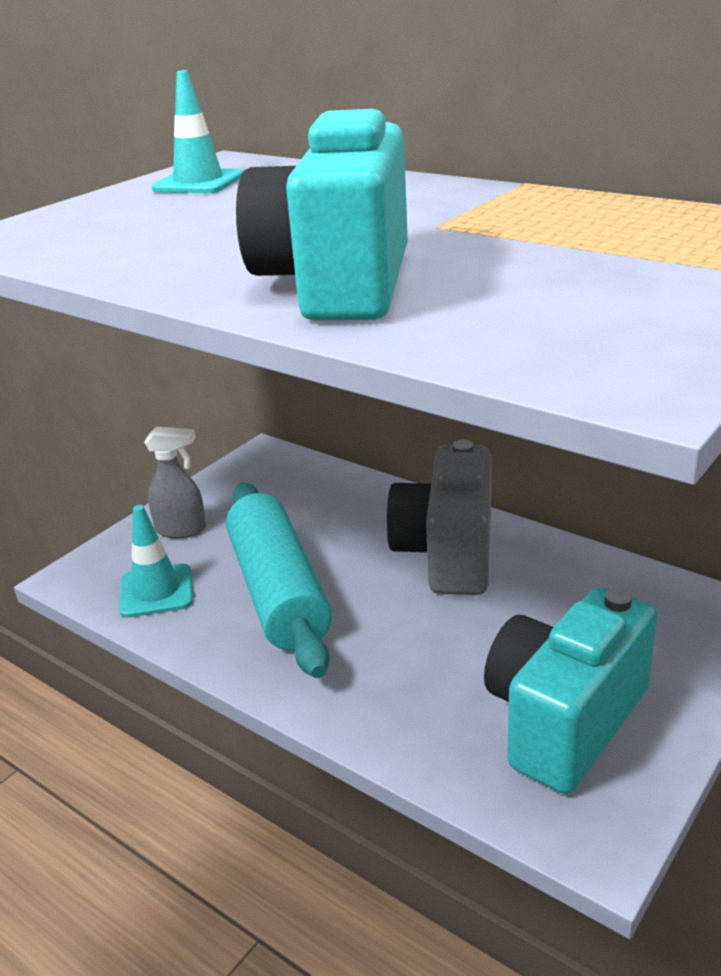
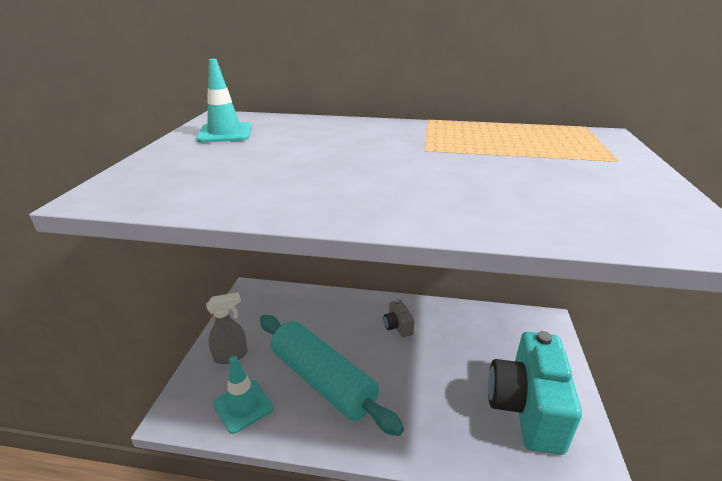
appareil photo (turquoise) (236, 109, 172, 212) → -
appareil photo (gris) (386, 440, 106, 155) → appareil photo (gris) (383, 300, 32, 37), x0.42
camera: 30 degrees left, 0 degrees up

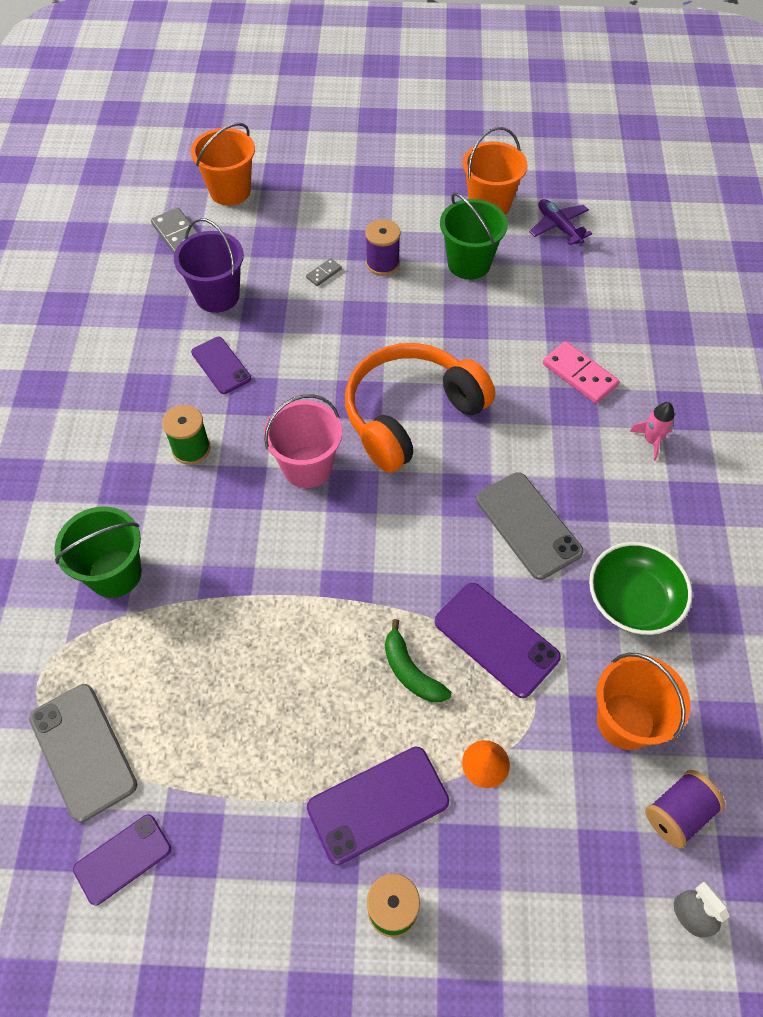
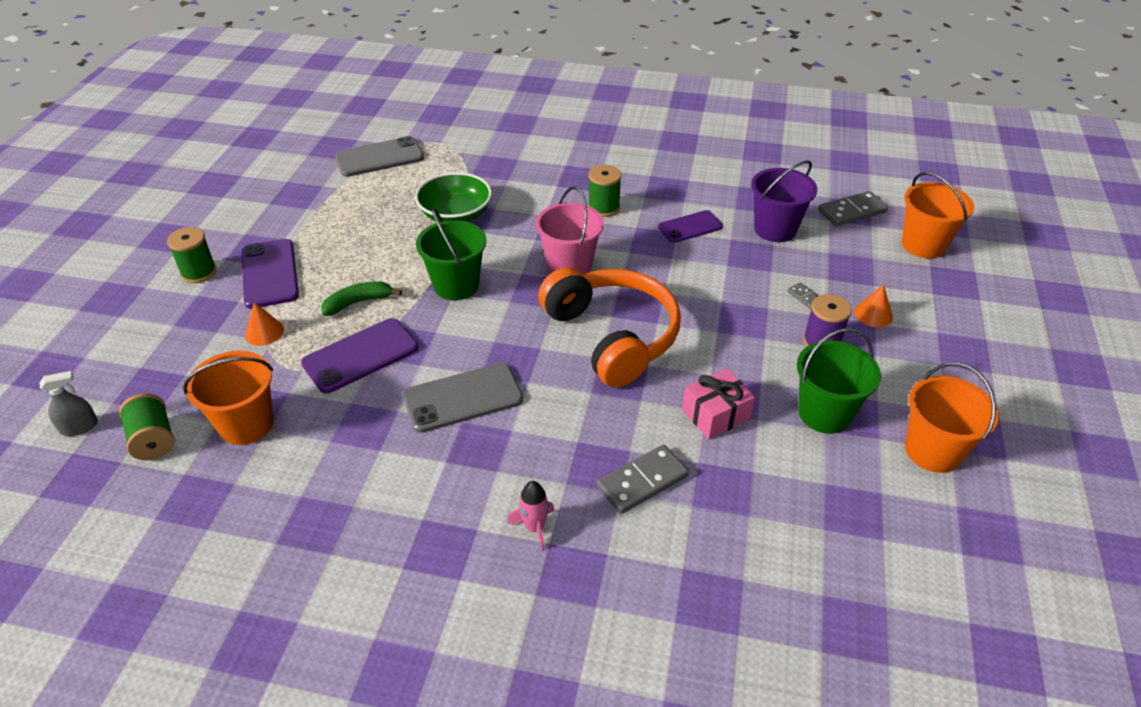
avion (violet) (529, 199, 63, 46) → -
domino (rose) (543, 341, 76, 63) → domino (gris) (597, 445, 92, 69)
seau (vert) (55, 507, 87, 91) → seau (vert) (416, 208, 70, 92), move
bol (vert) (589, 542, 103, 93) → bol (vert) (415, 172, 77, 50), move
bobine (violet) (645, 770, 80, 79) → bobine (vert) (119, 393, 56, 67)
téléphone (violet) (73, 814, 98, 92) → -
- → cône (orange) (854, 284, 39, 43)
- → cadeau (rose) (682, 368, 73, 71)
camera: 100 degrees right, 15 degrees down

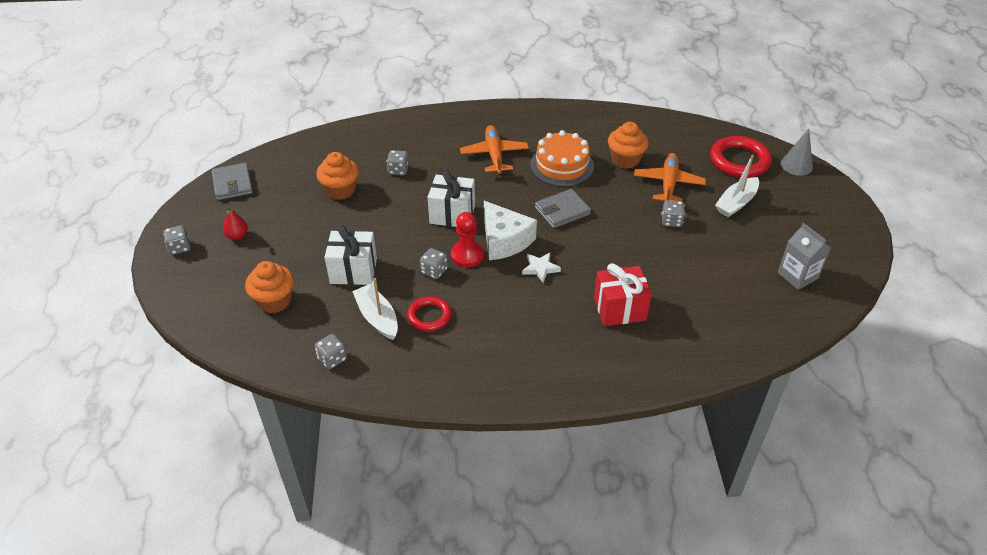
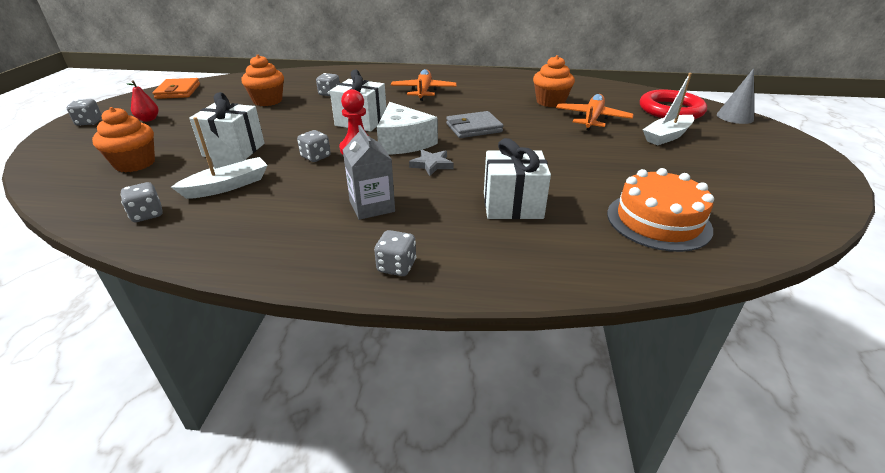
gâteau (orange) (530, 130, 64, 56) → gâteau (orange) (607, 168, 107, 84), move
portefeuille (gris) (212, 163, 41, 37) → portefeuille (orange) (153, 78, 47, 21)
dé (gris) (661, 200, 24, 27) → dé (gris) (374, 230, 42, 46), move
brique de lait (gris) (777, 223, 54, 67) → brique de lait (gris) (343, 125, 52, 95), move
étoile (blanc) (522, 252, 39, 31) → étoile (gris) (409, 150, 45, 26)
cadeau (rouge) (594, 263, 58, 63) → cadeau (blanc) (484, 138, 67, 81)
bateau (blanc) (352, 278, 46, 62) → bateau (blanc) (171, 117, 97, 82), 75 degrees clockwise
anneau (rouge) (407, 296, 44, 35) → -
camera: 10 degrees right, 10 degrees down

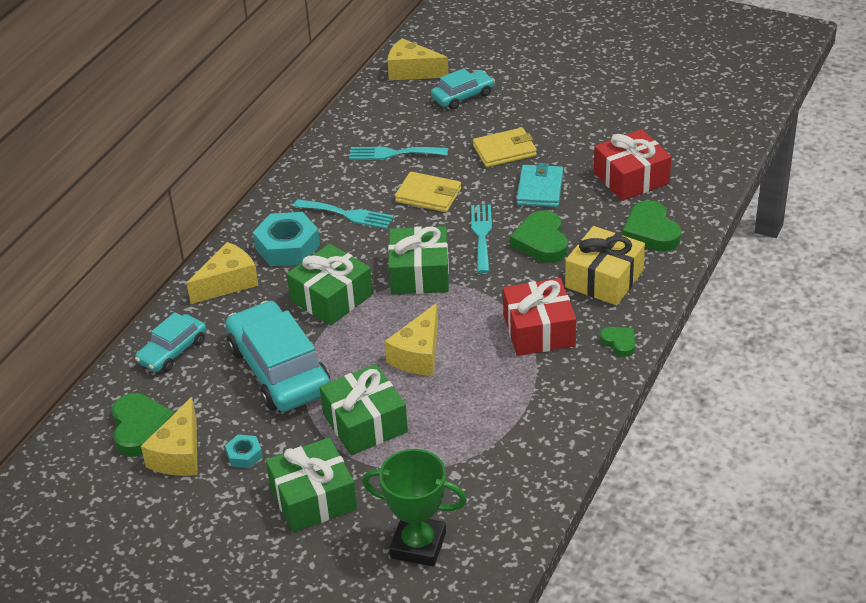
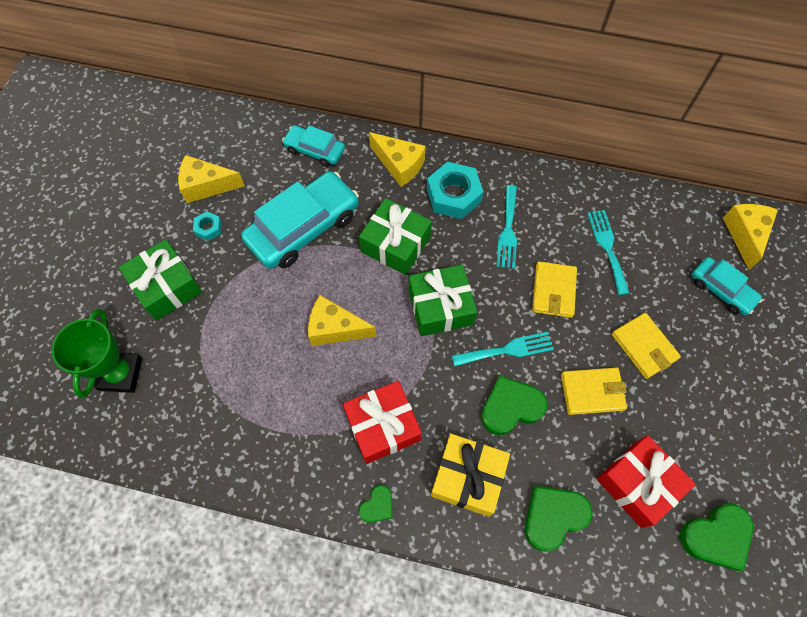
portefeuille (turquoise) (517, 163, 46, 44) → portefeuille (jaune) (561, 367, 66, 48)
cadeau (vert) (320, 364, 88, 91) → -
cœur (vert) (112, 393, 62, 64) → cœur (vert) (680, 504, 73, 67), move
camera: 75 degrees right, 25 degrees up

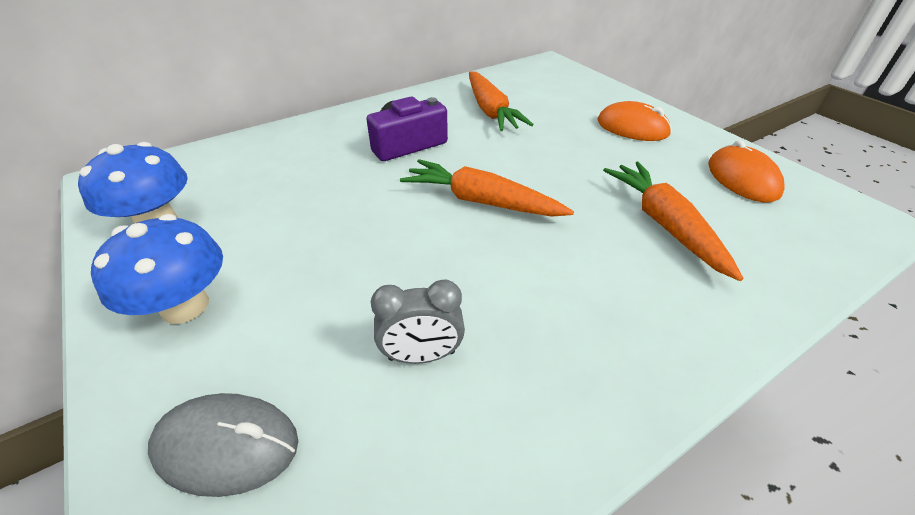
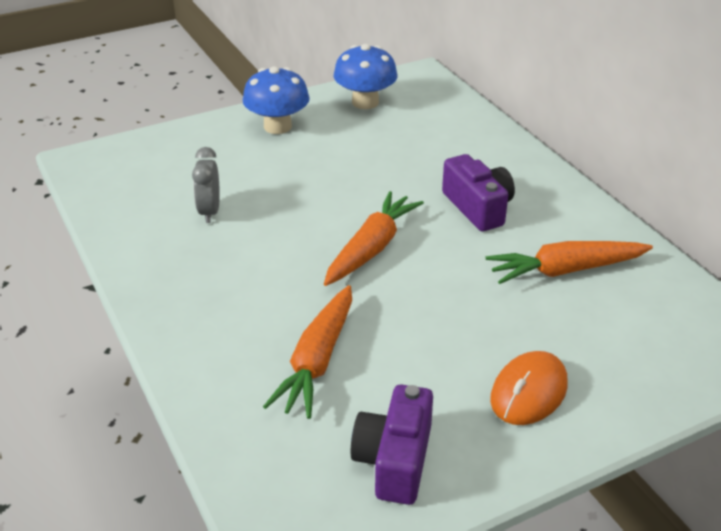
souris (orange) (708, 140, 76, 63) → appareil photo (violet) (351, 384, 82, 121)
carotte (orange) (603, 162, 140, 119) → carotte (orange) (263, 285, 89, 134), 120 degrees clockwise
souris (gris) (148, 393, 150, 104) → -
camera: 95 degrees right, 5 degrees down

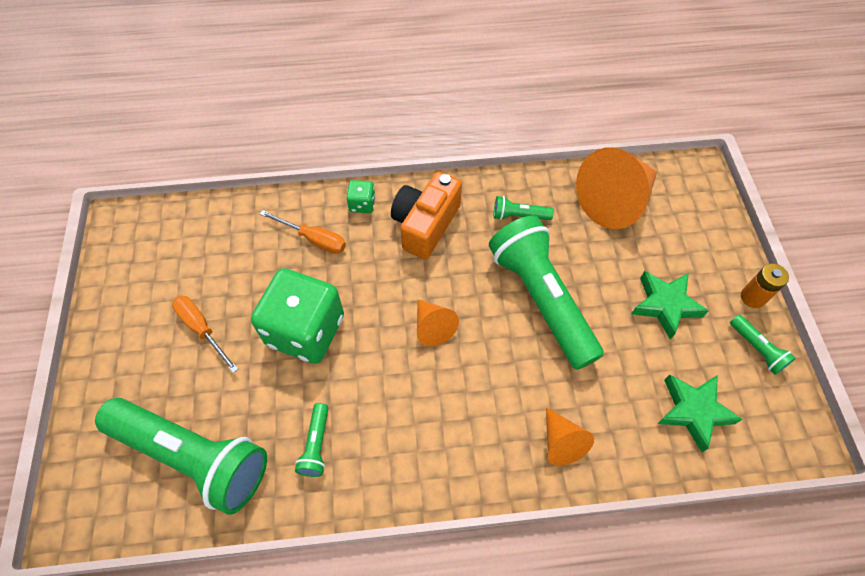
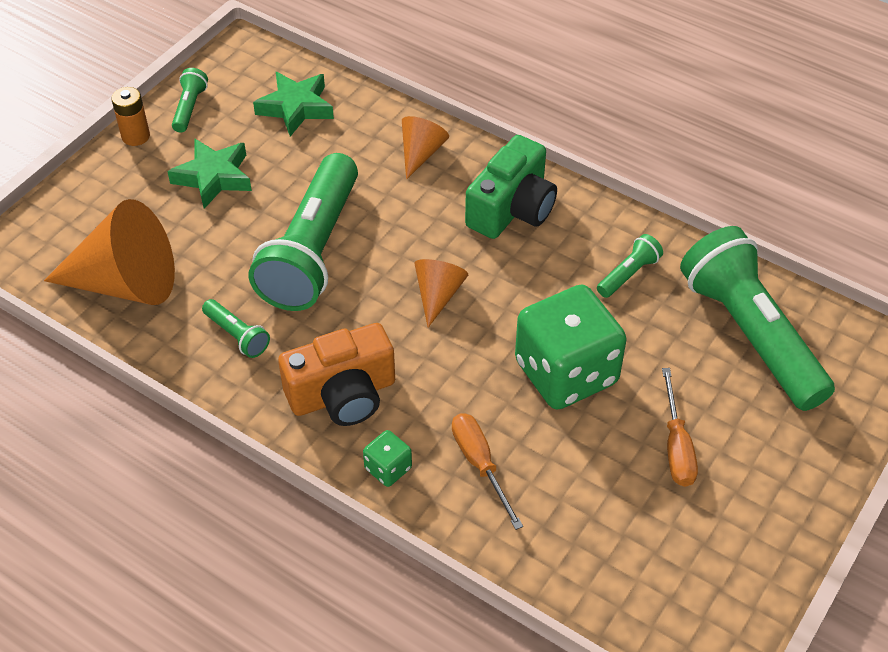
- → appareil photo (vert) (465, 135, 92, 104)
camera: 140 degrees left, 10 degrees down

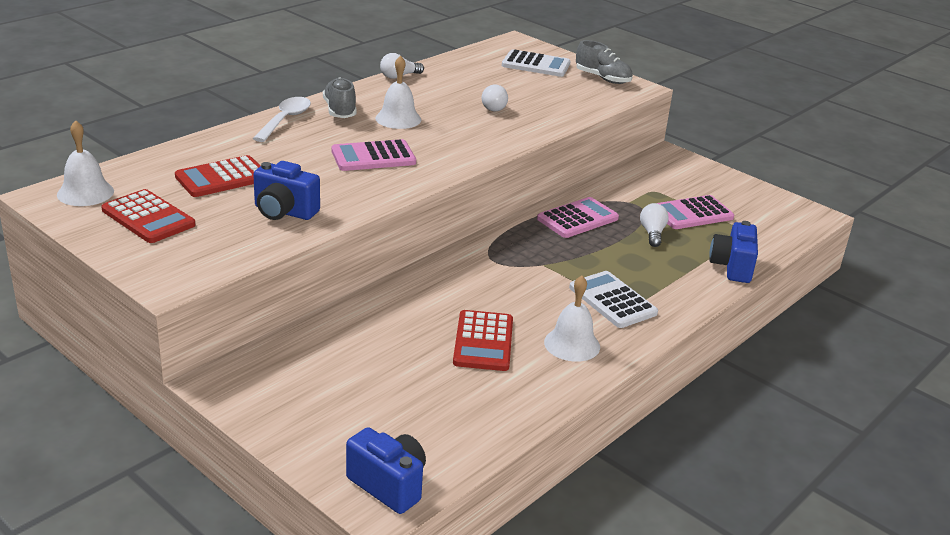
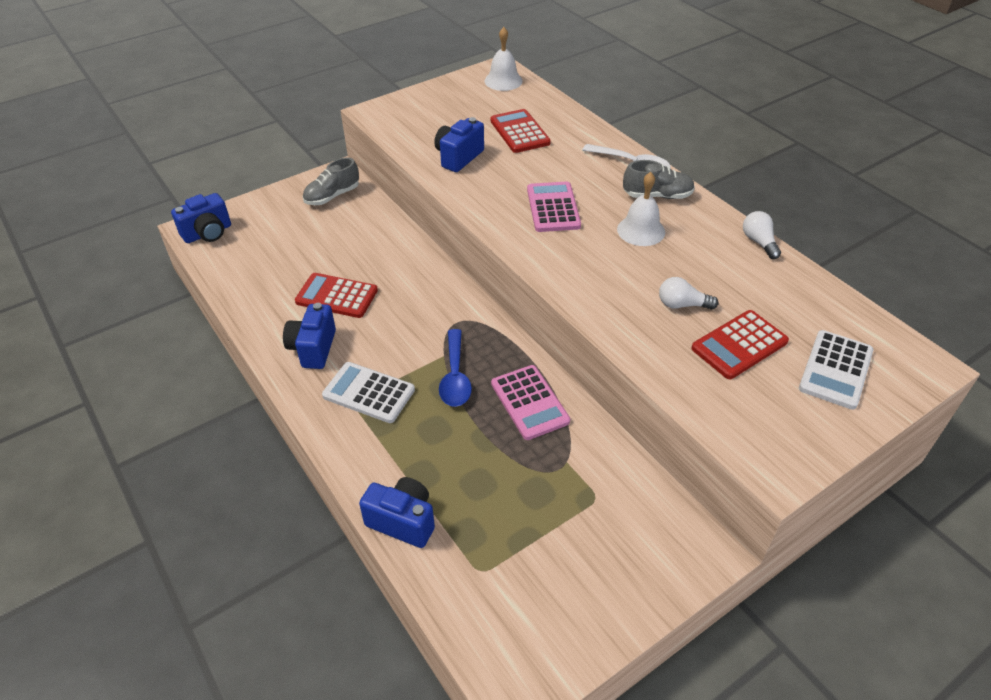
chaussure (gris) (576, 40, 57, 44) → chaussure (gris) (302, 158, 57, 47), move
calculatrice (rouge) (101, 189, 95, 54) → calculatrice (rouge) (691, 310, 98, 69), move
calculatrice (rose) (657, 195, 77, 34) → -
ampoule (blanc) (640, 203, 29, 44) → -
calculatrice (blanc) (569, 271, 89, 57) → calculatrice (blanc) (322, 362, 93, 61), 135 degrees counterclockwise
cloche (blanc) (544, 275, 56, 87) → appareil photo (bleu) (283, 303, 53, 66)
- → cuillère (bleu) (439, 329, 33, 78)
camera: 105 degrees right, 15 degrees up

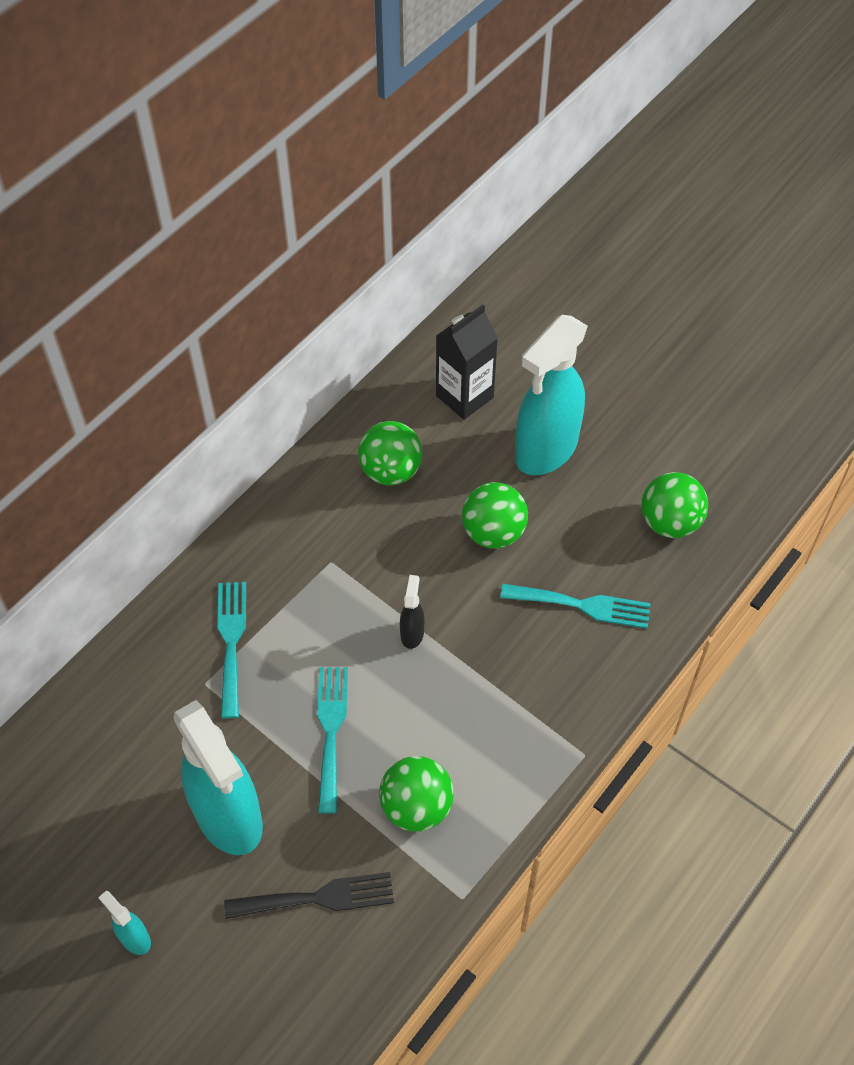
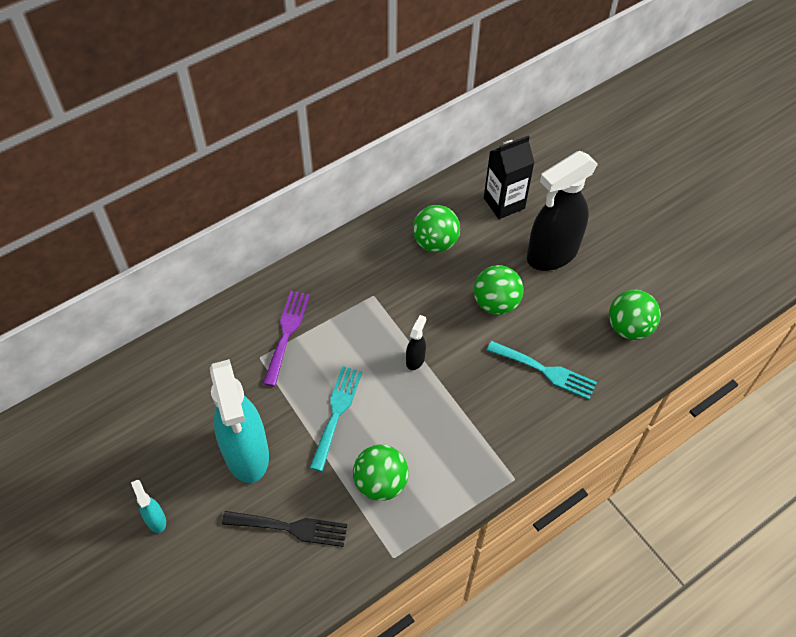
vaporisateur (turquoise) (515, 315, 73, 160) → vaporisateur (noir) (527, 151, 71, 120)
fourchette (turquoise) (217, 582, 29, 137) → fourchette (violet) (263, 291, 47, 96)
camera: 15 degrees right, 0 degrees up

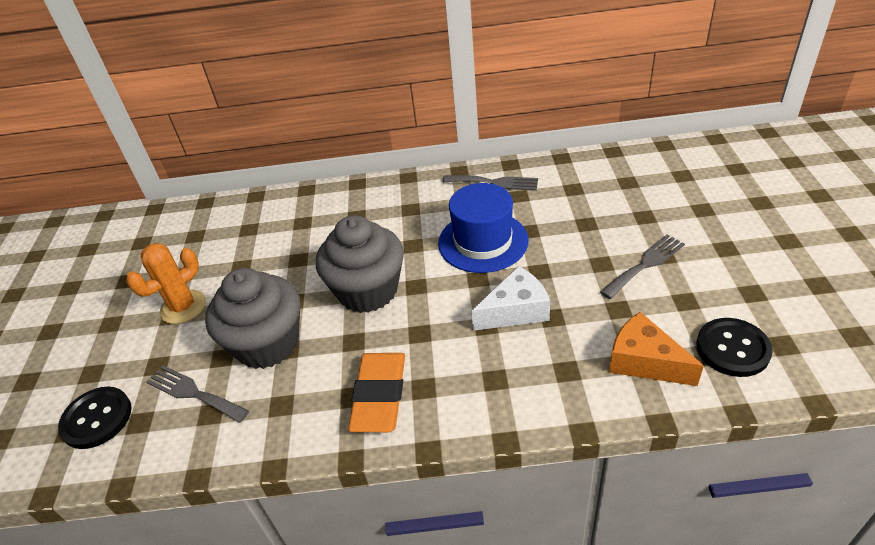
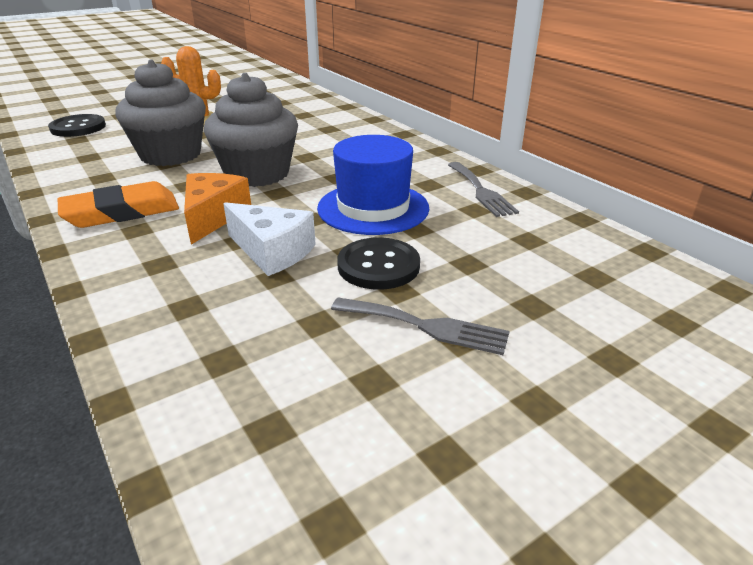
fromage (orange) (609, 312, 95, 74) → fromage (orange) (184, 173, 67, 72), move
bouton (noir) (697, 318, 76, 59) → bouton (noir) (337, 237, 83, 53), move
fourchette (gris) (146, 365, 103, 58) → -
camera: 55 degrees right, 10 degrees down

